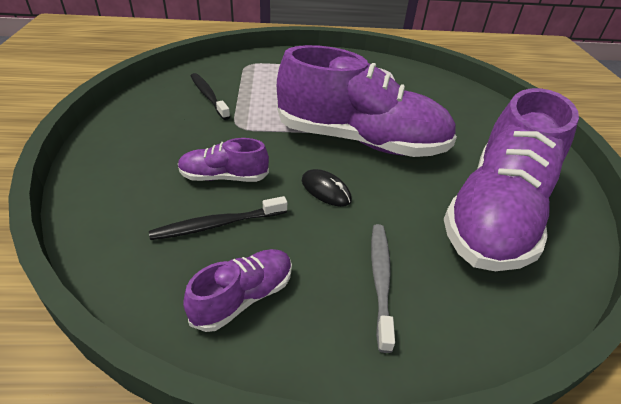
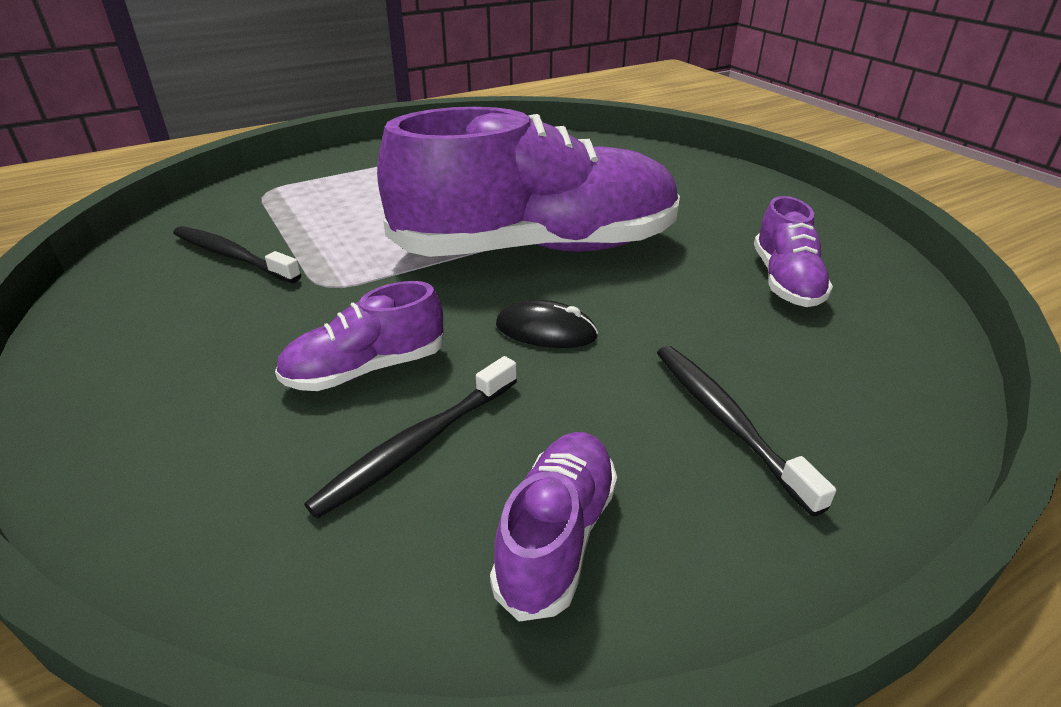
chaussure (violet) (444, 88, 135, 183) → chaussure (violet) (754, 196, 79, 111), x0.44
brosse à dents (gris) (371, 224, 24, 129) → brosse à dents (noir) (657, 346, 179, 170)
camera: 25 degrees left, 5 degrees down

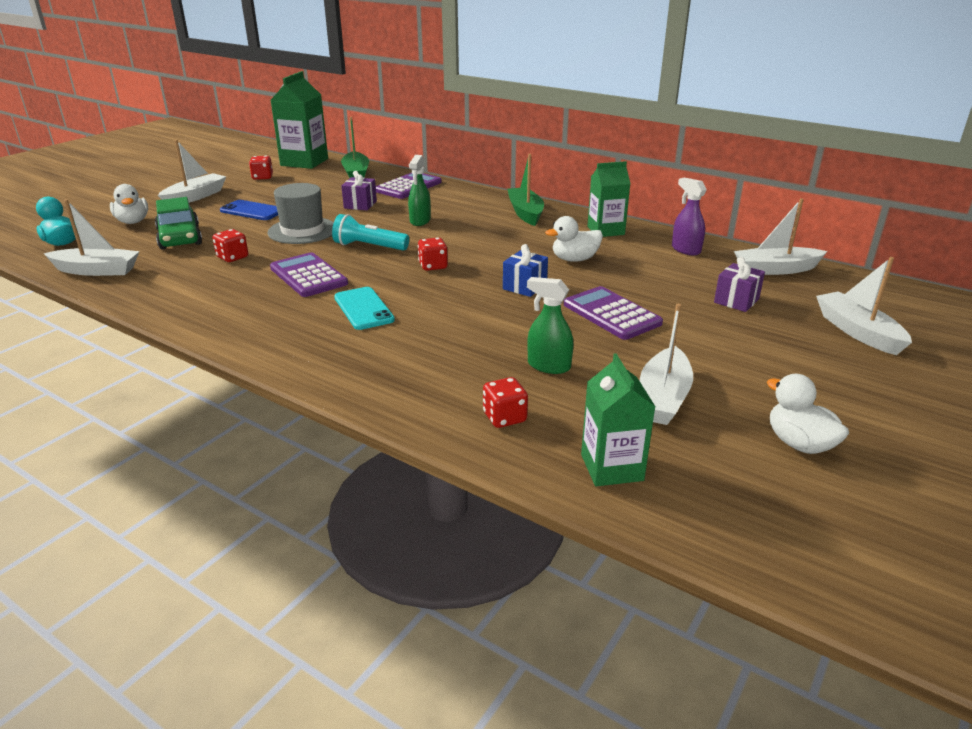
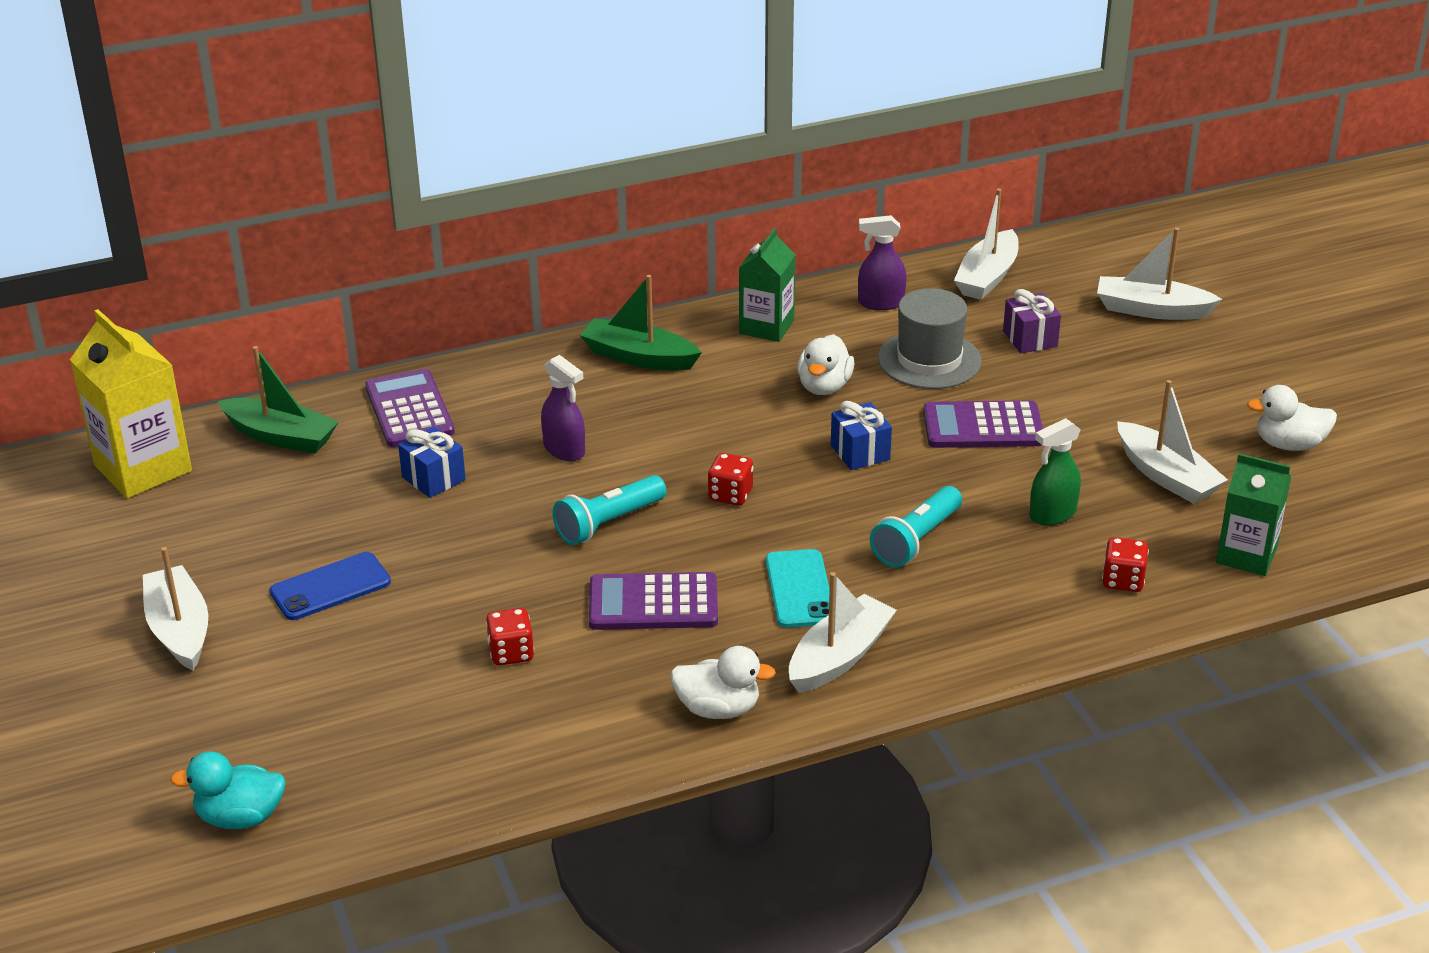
brique de lait (vert) (270, 71, 58, 98) → brique de lait (jaune) (70, 309, 122, 189)
vaporisateur (vert) (408, 155, 23, 71) → vaporisateur (violet) (541, 355, 44, 106)
dé (rouge) (249, 156, 24, 24) → -
cadeau (violet) (341, 171, 36, 39) → cadeau (bleu) (398, 427, 68, 71)
chapeau (gris) (268, 183, 66, 61) → chapeau (gris) (878, 288, 104, 101), move
canard (blanc) (110, 184, 38, 40) → canard (blanc) (671, 646, 105, 73), move
voiture (vert) (155, 197, 47, 53) → -
bateau (blanc) (43, 199, 97, 77) → bateau (blanc) (789, 572, 108, 121), move
téléphone (turquoise) (334, 287, 61, 43) → téléphone (turquoise) (766, 549, 64, 79), 75 degrees clockwise
- → lampe de poche (turquoise) (870, 486, 92, 81)
camera: 55 degrees left, 5 degrees up

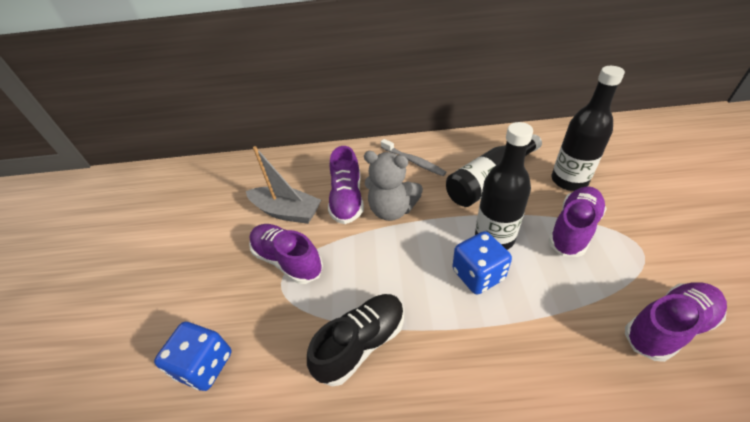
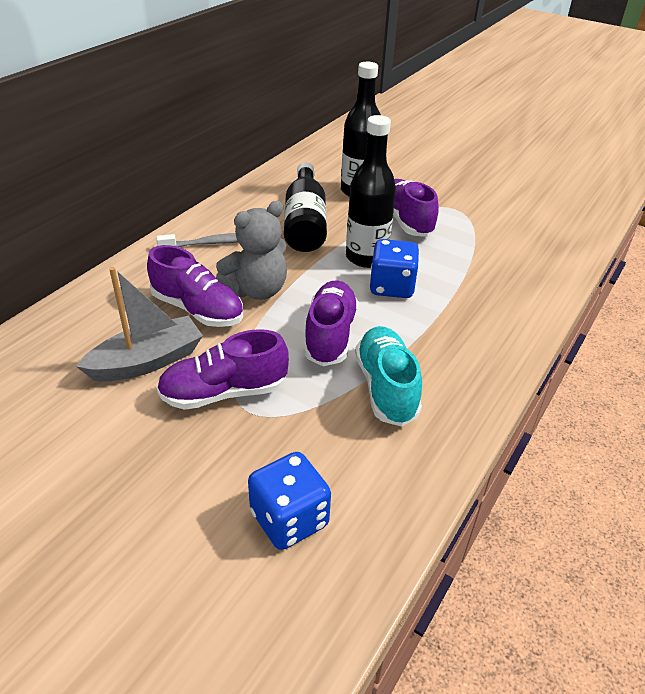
chaussure (violet) (625, 282, 102, 80) → chaussure (violet) (304, 280, 55, 86), move
chaussure (noir) (307, 294, 97, 93) → chaussure (turquoise) (355, 326, 67, 100)
camera: 60 degrees left, 5 degrees down

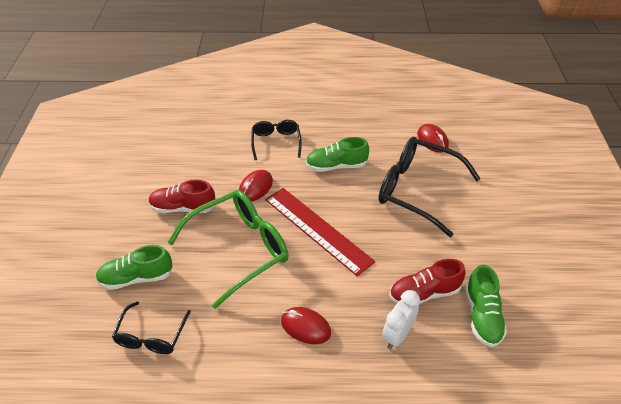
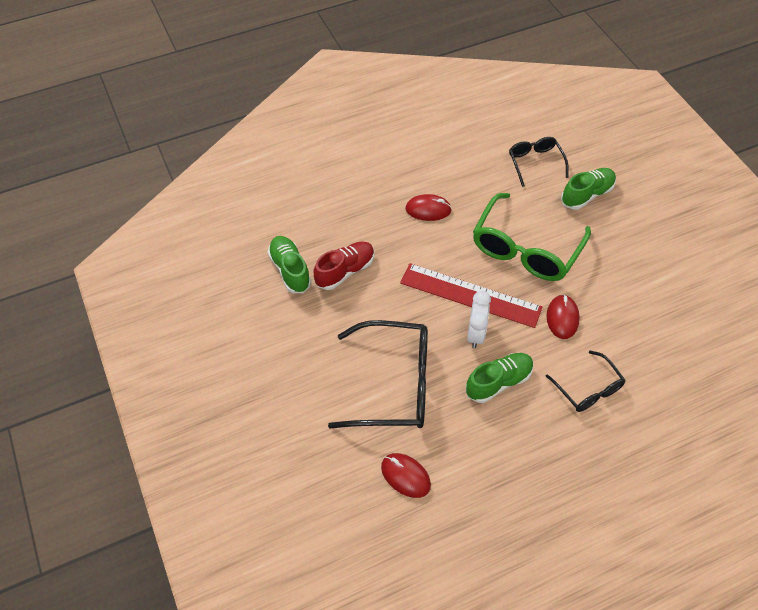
chaussure (rouge) (149, 180, 66, 33) → -
réveil (blanc) (382, 290, 38, 59) → réveil (blanc) (467, 291, 24, 57), move
camera: 155 degrees right, 10 degrees up

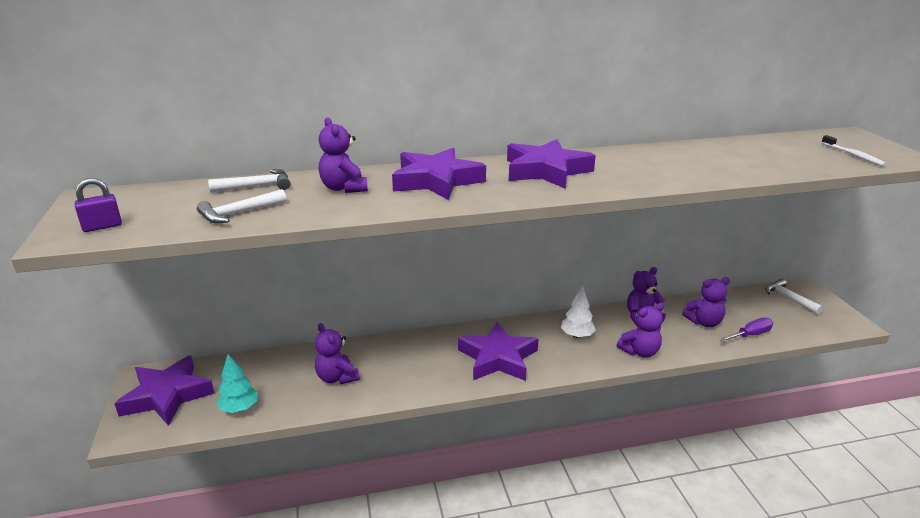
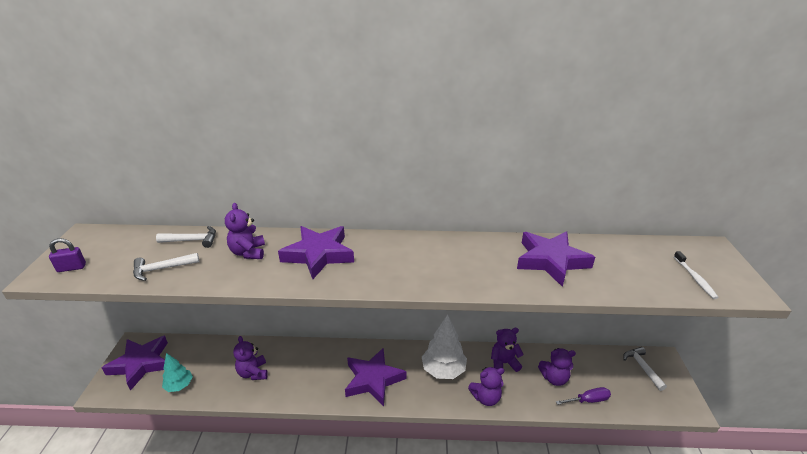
étoile (violet) (507, 139, 89, 50) → étoile (violet) (517, 231, 78, 56), move
arbre (blanc) (561, 285, 35, 53) → arbre (blanc) (422, 315, 45, 64), x1.65
camera: 15 degrees right, 5 degrees up

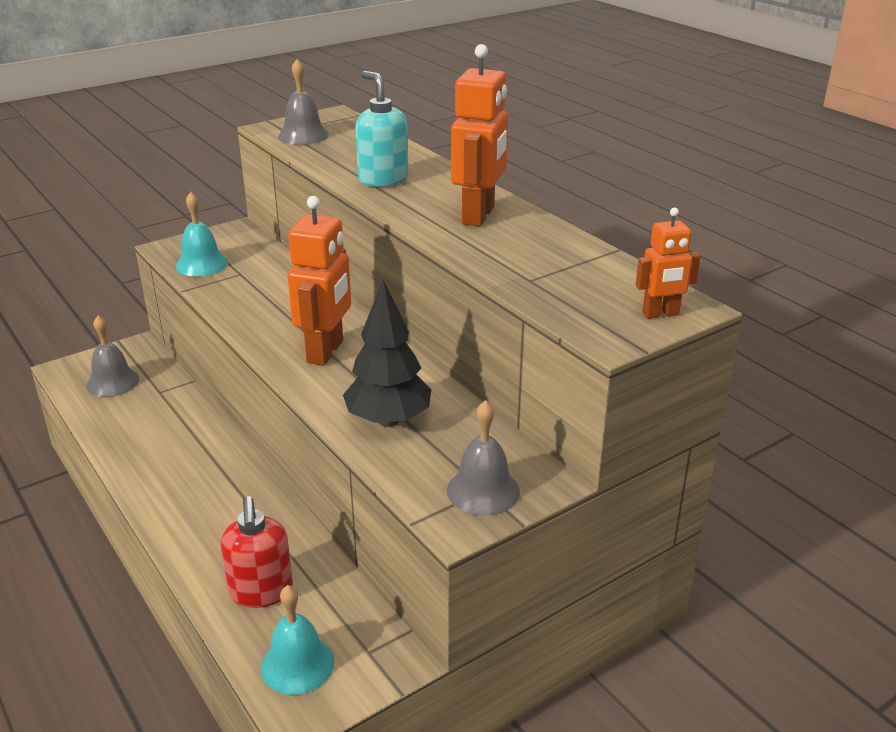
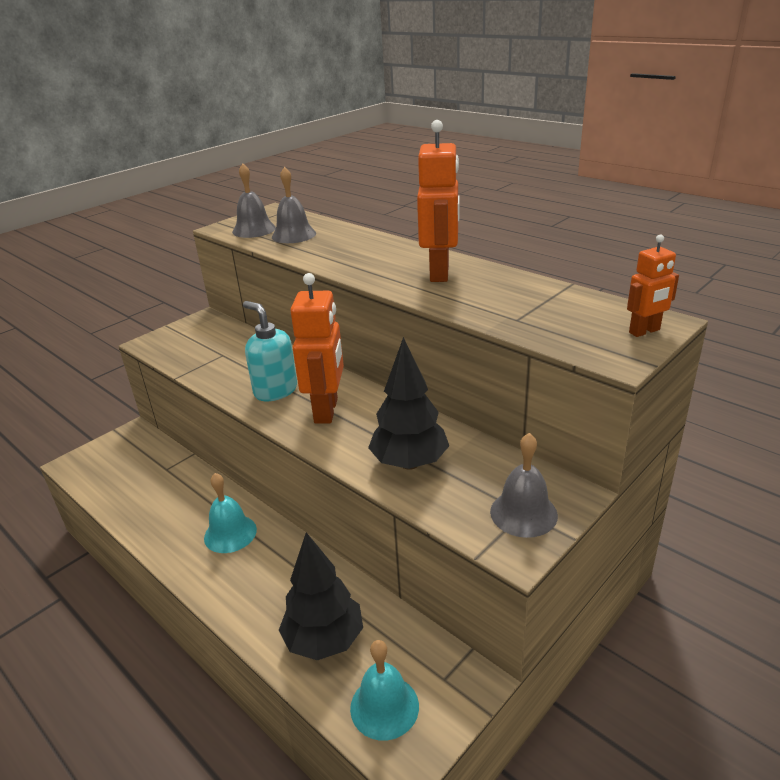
distributeur de savon (turquoise) (355, 71, 54, 116) → distributeur de savon (turquoise) (243, 301, 54, 100), move
cloche (turquoise) (175, 192, 53, 84) → cloche (turquoise) (204, 473, 53, 80), move
cloche (gris) (86, 315, 53, 82) → cloche (gris) (272, 167, 44, 76), move
distributeur de savon (rouge) (221, 496, 72, 112) → arbre (noir) (279, 532, 84, 128)
camera: 10 degrees left, 0 degrees up

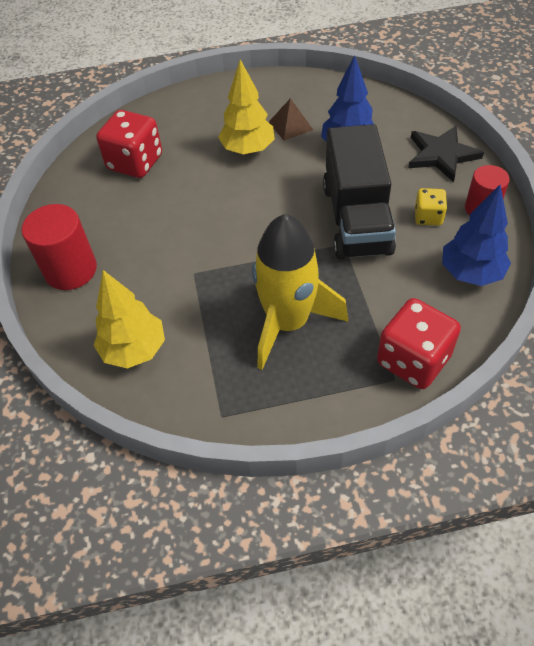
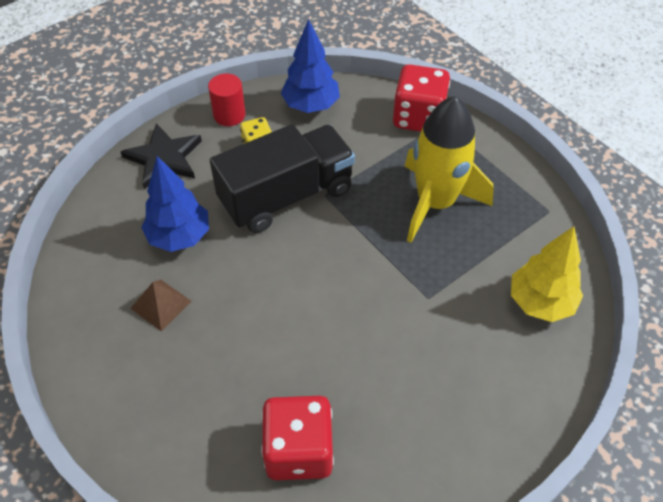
arbre (jaune) (218, 60, 57, 94) → -
cylindre (rouge) (21, 204, 76, 86) → -
camera: 120 degrees left, 0 degrees up

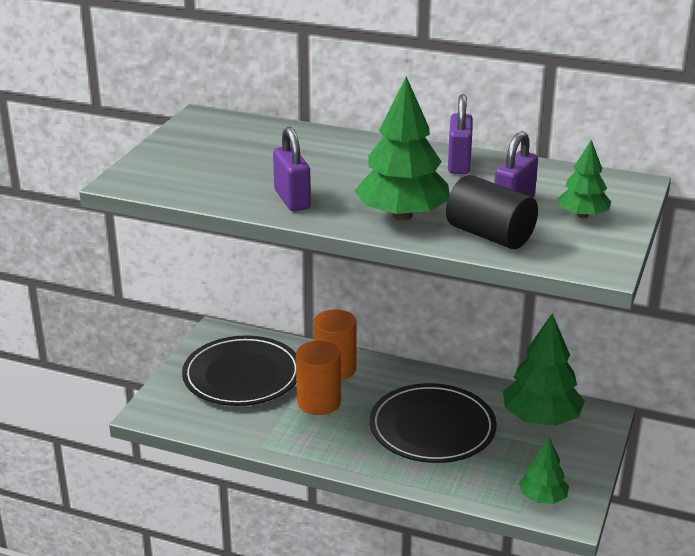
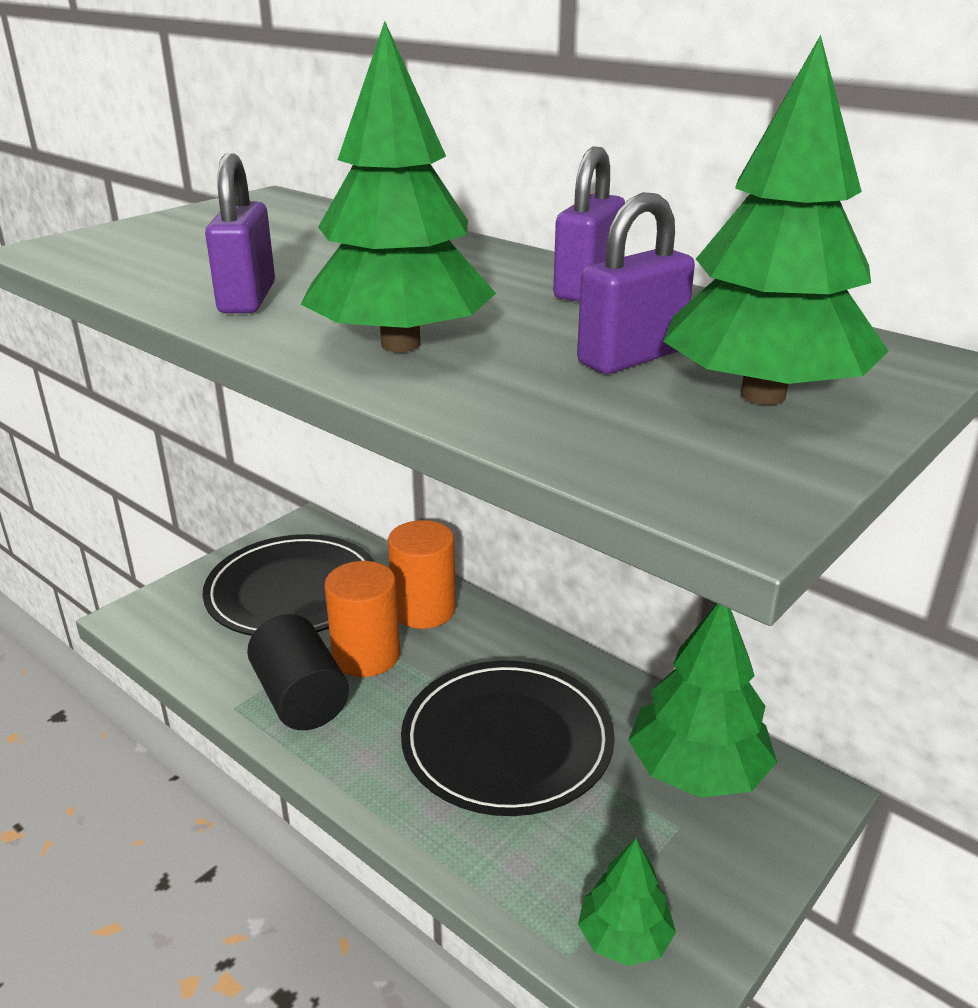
arbre (vert) (557, 140, 54, 78) → arbre (vert) (663, 35, 226, 370), x1.78
cylindre (noir) (446, 175, 92, 74) → cylindre (noir) (247, 614, 102, 116), move
camera: 20 degrees right, 0 degrees up

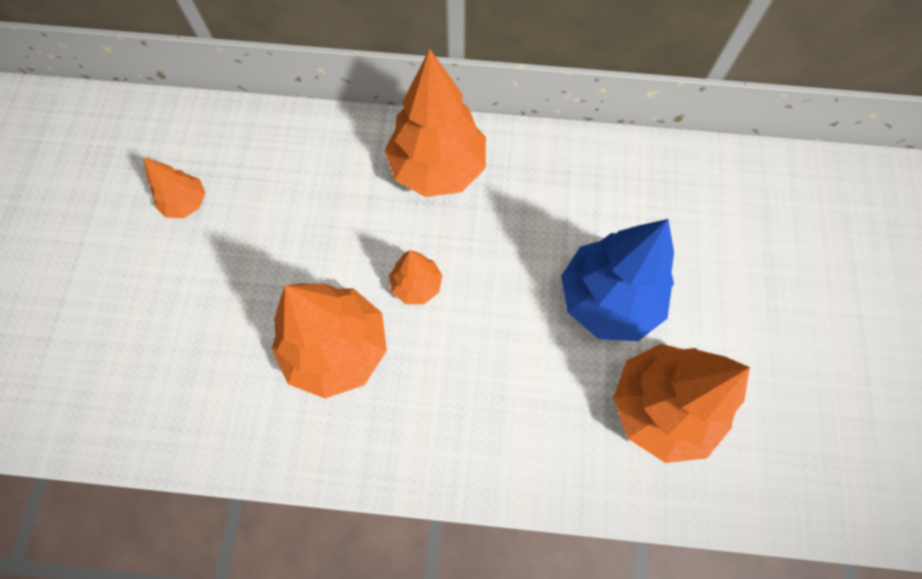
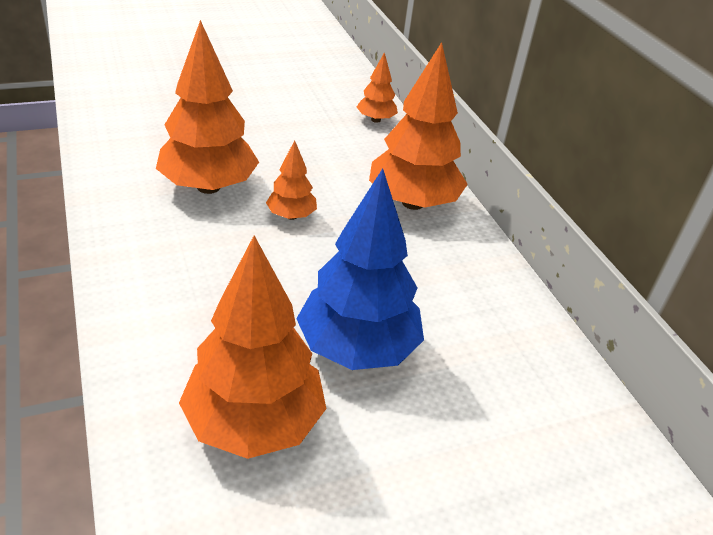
arbre (orange) (144, 157, 61, 61) → arbre (orange) (357, 52, 41, 71), move
camera: 60 degrees right, 30 degrees down

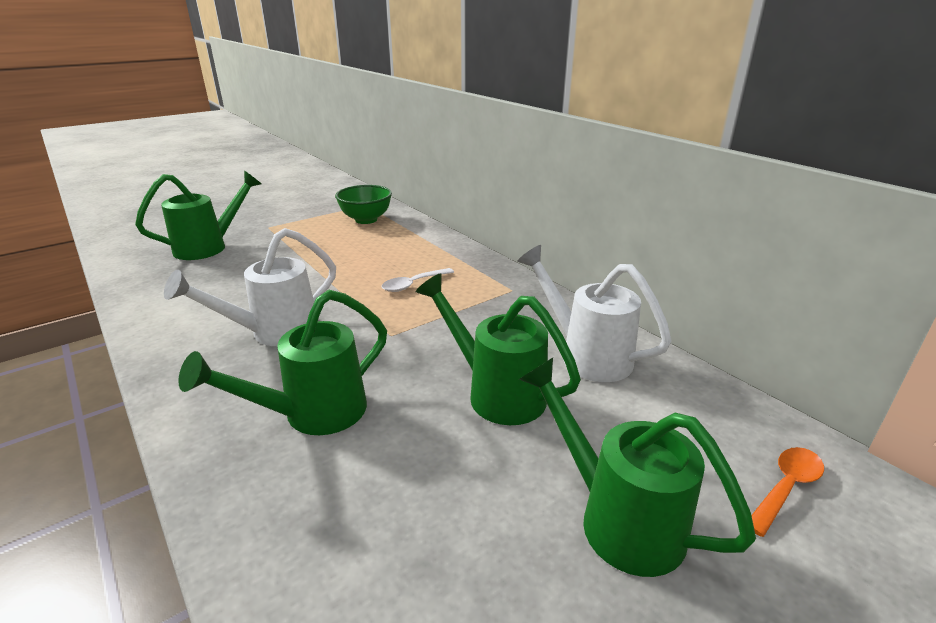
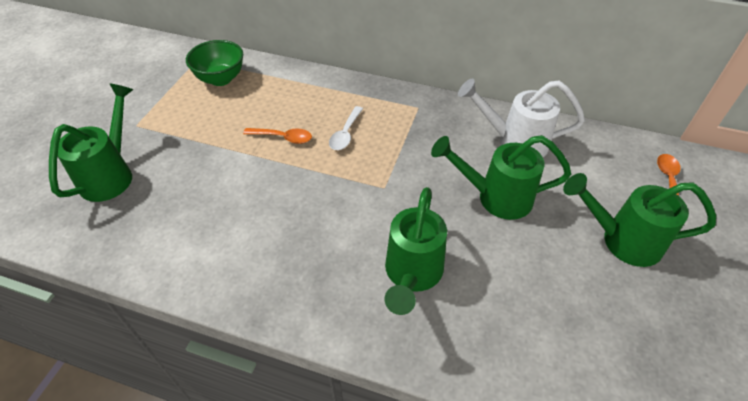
arrosoir (blanc) (164, 228, 172, 118) → -
- → cuillère (orange) (243, 128, 69, 16)
camera: 35 degrees left, 20 degrees up

